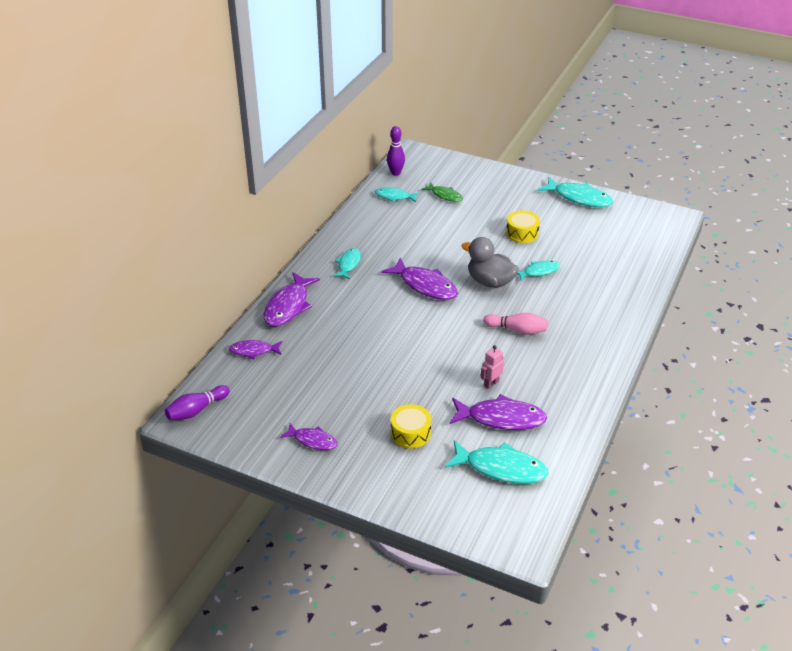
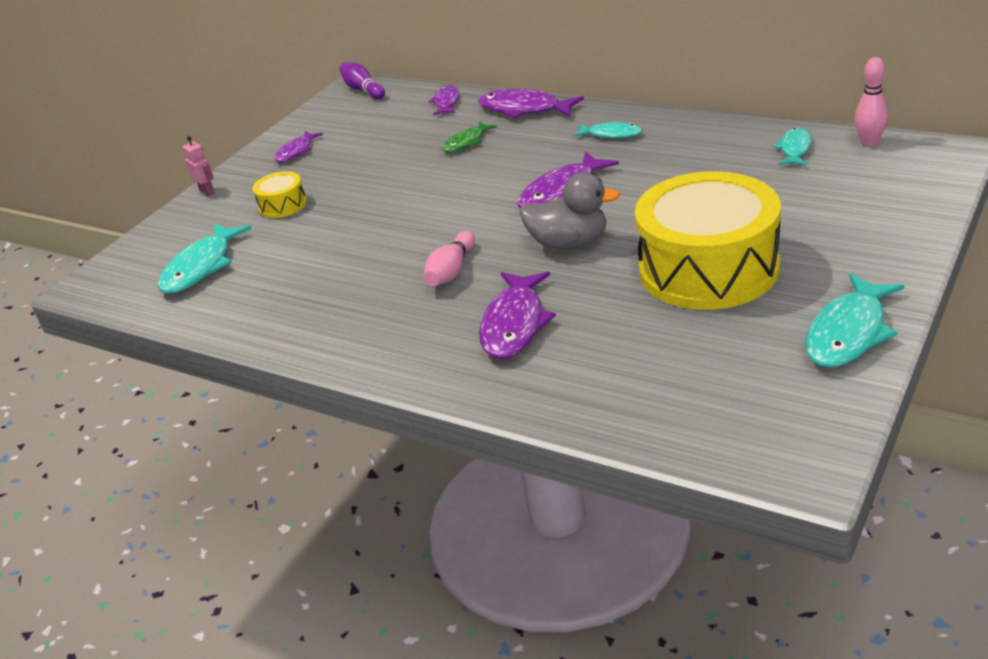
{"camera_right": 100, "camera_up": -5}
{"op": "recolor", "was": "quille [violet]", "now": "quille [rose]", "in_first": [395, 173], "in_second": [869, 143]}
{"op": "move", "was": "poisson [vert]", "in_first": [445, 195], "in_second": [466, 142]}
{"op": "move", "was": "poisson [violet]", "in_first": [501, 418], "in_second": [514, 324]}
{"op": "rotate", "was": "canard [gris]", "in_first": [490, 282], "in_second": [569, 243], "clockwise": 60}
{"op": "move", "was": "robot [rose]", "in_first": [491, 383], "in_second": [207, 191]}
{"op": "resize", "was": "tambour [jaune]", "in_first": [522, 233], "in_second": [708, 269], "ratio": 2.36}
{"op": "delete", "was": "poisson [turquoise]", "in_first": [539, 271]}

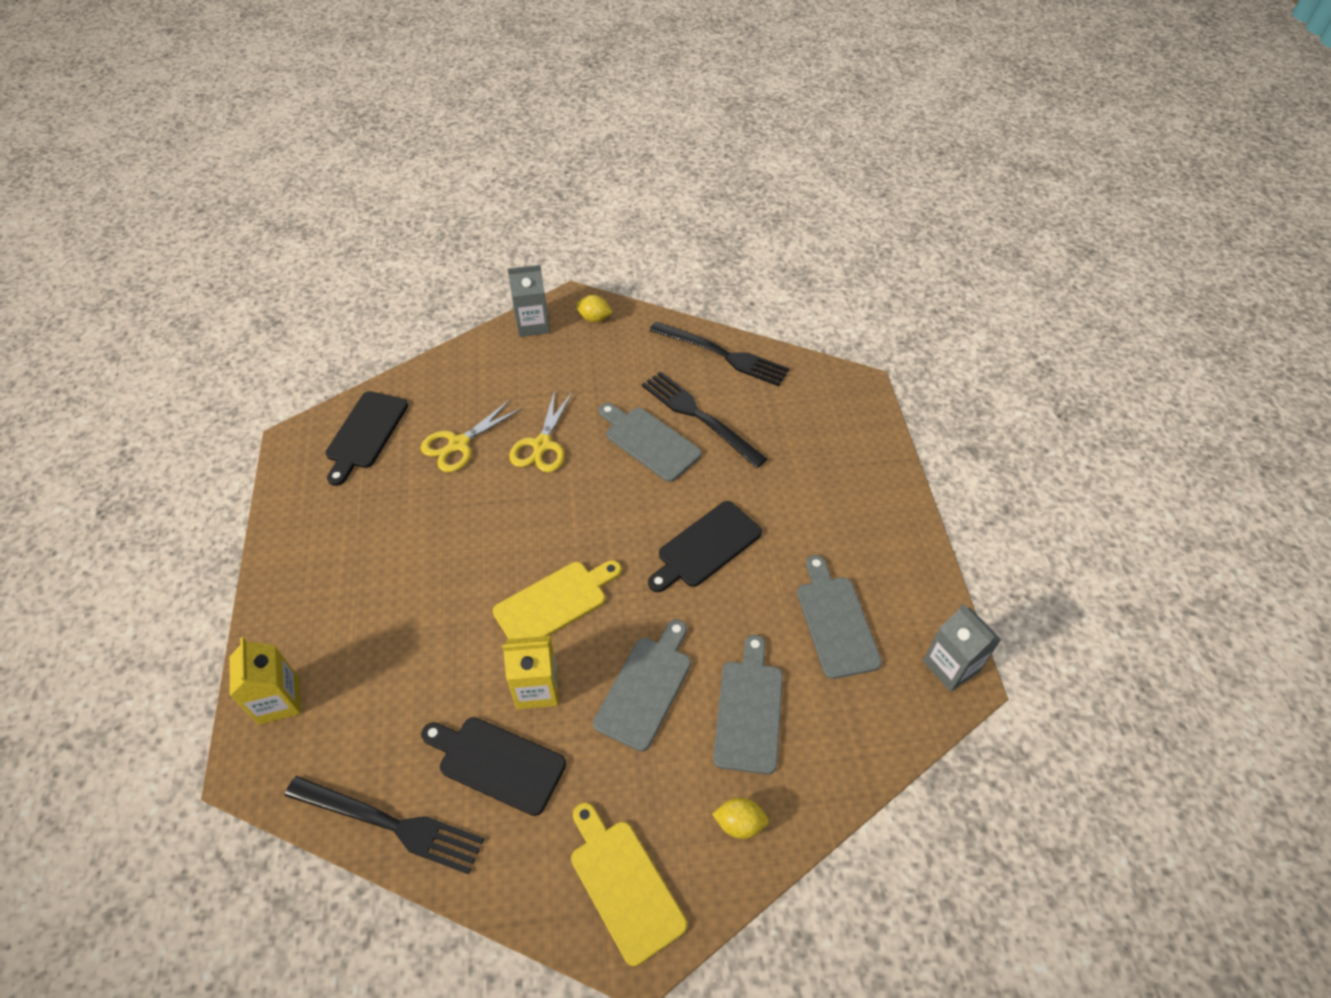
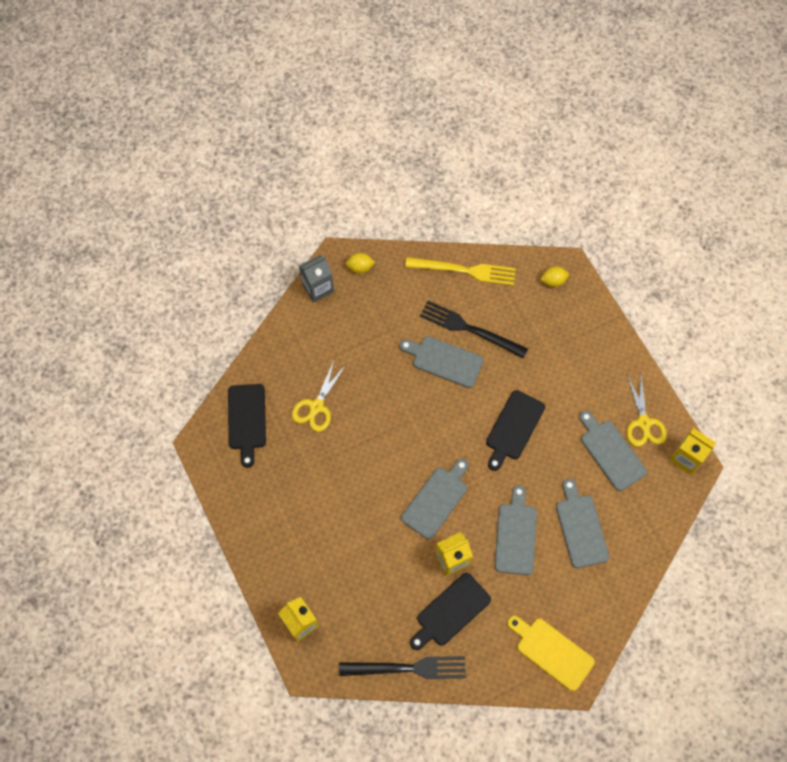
{"camera_right": -20, "camera_up": 15}
{"op": "rotate", "was": "planche à découper [noir]", "in_first": [497, 763], "in_second": [450, 611], "clockwise": -45}
{"op": "recolor", "was": "planche à découper [jaune]", "now": "planche à découper [gris]", "in_first": [555, 602], "in_second": [436, 500]}
{"op": "move", "was": "ciseaux [jaune]", "in_first": [542, 445], "in_second": [643, 423]}
{"op": "recolor", "was": "fourchette [noir]", "now": "fourchette [jaune]", "in_first": [722, 355], "in_second": [465, 270]}
{"op": "move", "was": "citron [jaune]", "in_first": [739, 823], "in_second": [553, 281]}
{"op": "recolor", "was": "brique de lait [gris]", "now": "brique de lait [jaune]", "in_first": [951, 666], "in_second": [686, 457]}

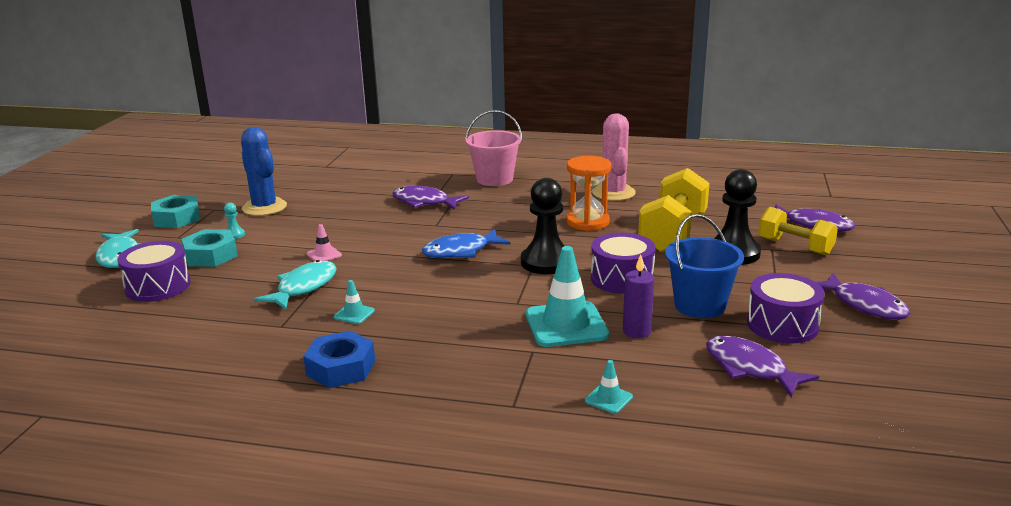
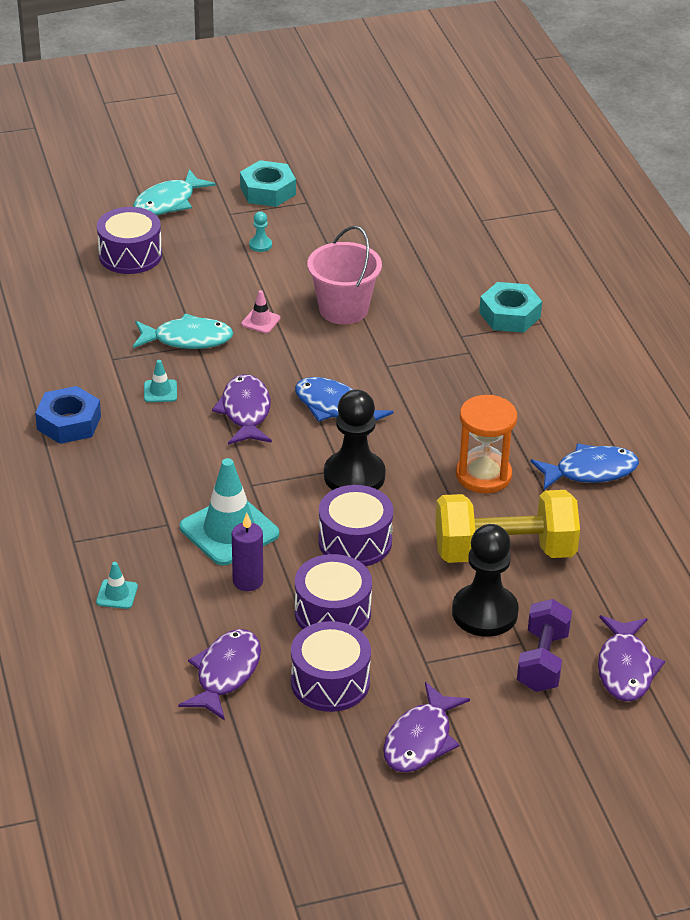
{"camera_right": 60, "camera_up": 15}
{"op": "move", "was": "écrou [turquoise]", "in_first": [211, 255], "in_second": [509, 315]}
{"op": "delete", "was": "cactus [bleu]", "in_first": [264, 207]}
{"op": "move", "was": "poisson [violet]", "in_first": [424, 202], "in_second": [245, 412]}
{"op": "move", "was": "seau [rose]", "in_first": [494, 179], "in_second": [343, 309]}
{"op": "replace", "was": "cactus [rose]", "now": "poisson [bleu]", "in_first": [613, 193], "in_second": [590, 471]}
{"op": "replace", "was": "seau [bleu]", "now": "tambour [violet]", "in_first": [699, 305], "in_second": [332, 613]}
{"op": "recolor", "was": "haltère [jaune]", "now": "haltère [violet]", "in_first": [795, 246], "in_second": [542, 661]}

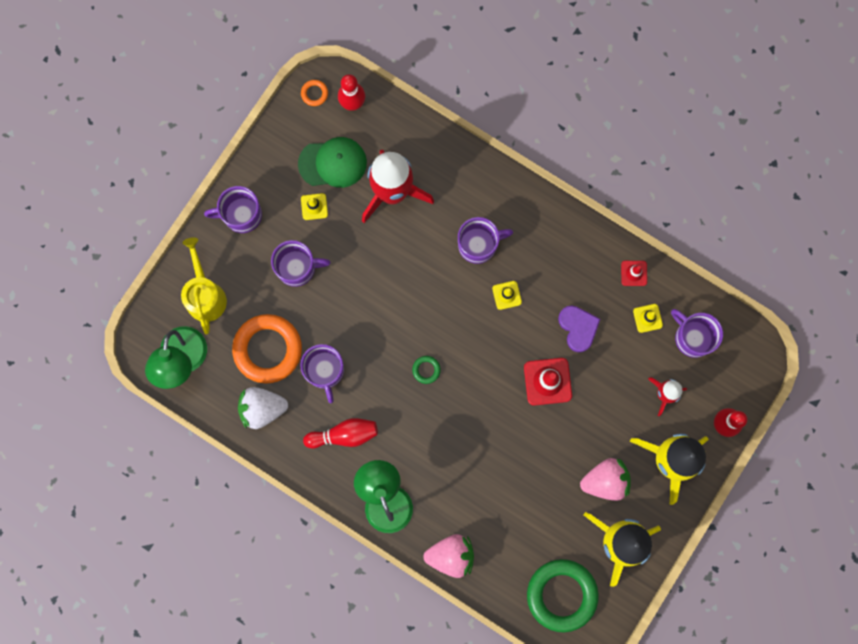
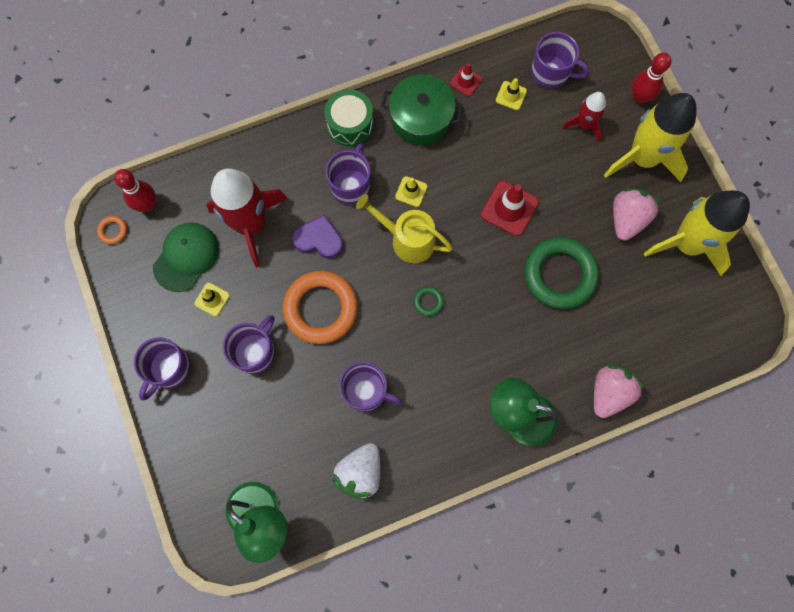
{"camera_right": -55, "camera_up": -5}
{"op": "move", "was": "arrosoir [jaune]", "in_first": [205, 295], "in_second": [407, 239]}
{"op": "move", "was": "anneau [orange]", "in_first": [268, 349], "in_second": [321, 308]}
{"op": "delete", "was": "quille [rouge]", "in_first": [344, 435]}
{"op": "move", "was": "anneau [vert]", "in_first": [561, 595], "in_second": [559, 274]}
{"op": "move", "was": "cœur [violet]", "in_first": [578, 328], "in_second": [319, 239]}
{"op": "rotate", "was": "tasse [violet]", "in_first": [692, 337], "in_second": [551, 72], "clockwise": -150}
{"op": "insert", "now": "tambour [vert]", "in_second": [350, 124]}
{"op": "insert", "now": "marmite [vert]", "in_second": [421, 118]}

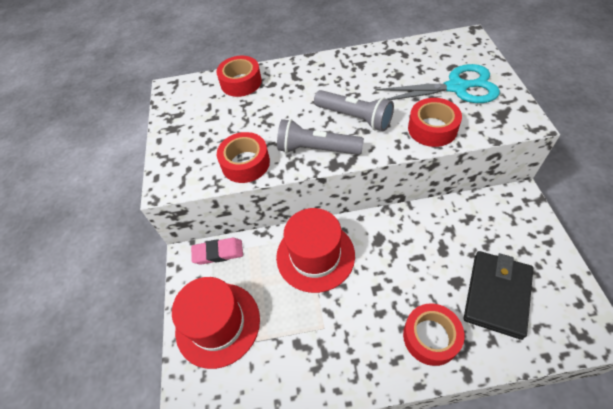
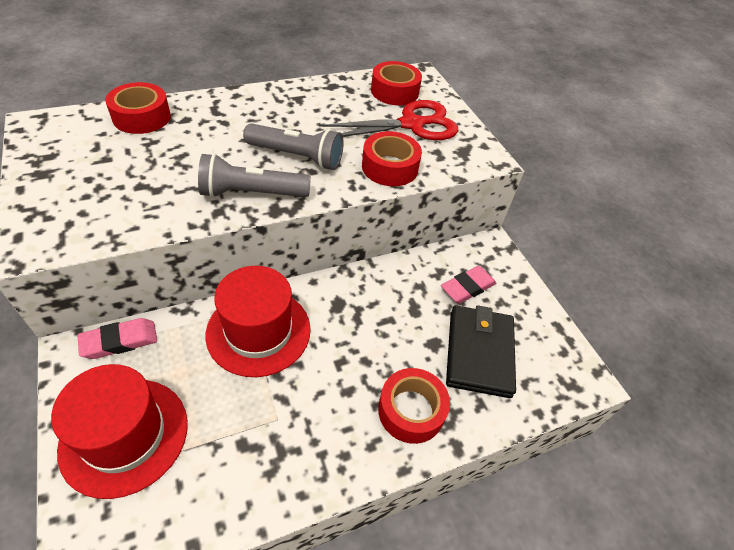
{"camera_right": -25, "camera_up": -5}
{"op": "move", "was": "ruban adhésif [rouge]", "in_first": [245, 163], "in_second": [394, 91]}
{"op": "recolor", "was": "ciseaux [turquoise]", "now": "ciseaux [rouge]", "in_first": [456, 87], "in_second": [412, 124]}
{"op": "insert", "now": "gomme [rose]", "in_second": [467, 287]}

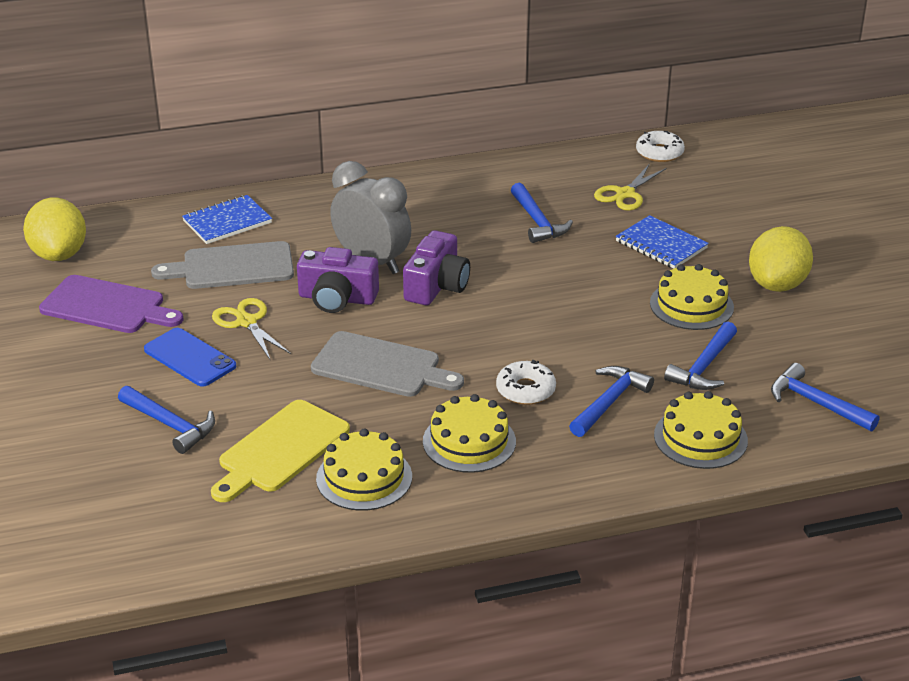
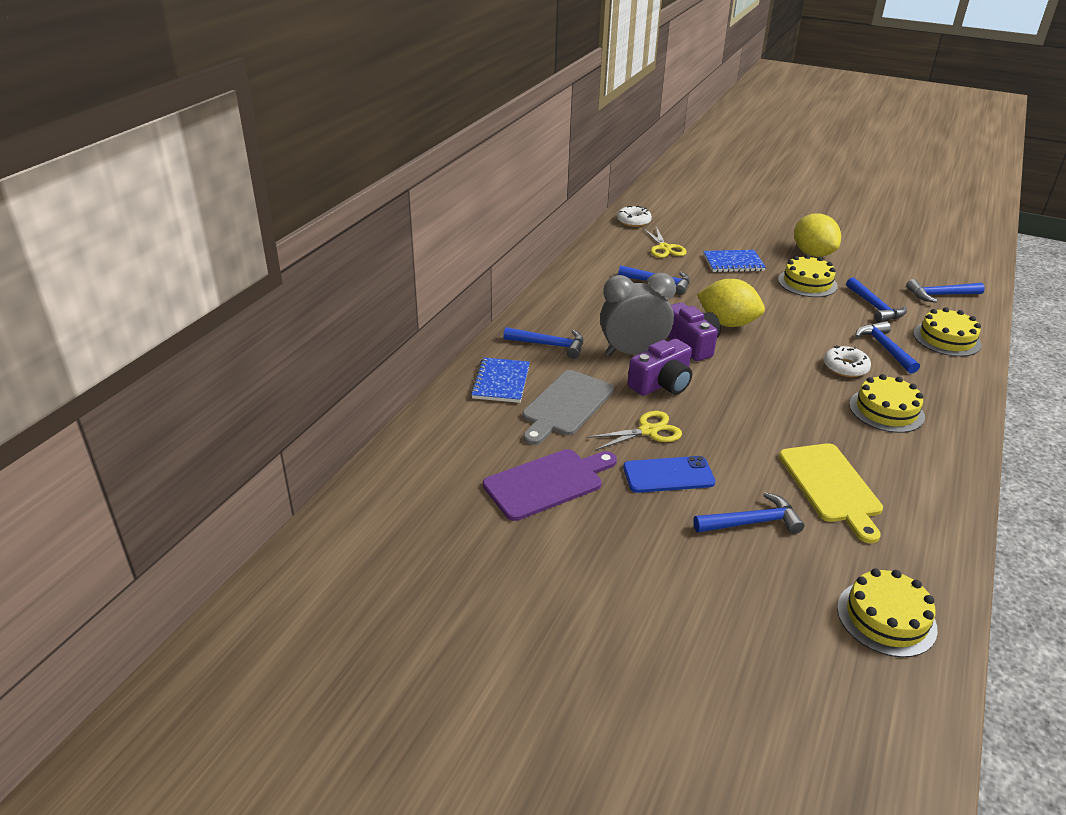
{"camera_right": -50, "camera_up": 0}
{"op": "move", "was": "citron [jaune]", "in_first": [59, 254], "in_second": [727, 323]}
{"op": "rotate", "was": "ciseaux [jaune]", "in_first": [246, 322], "in_second": [648, 431], "clockwise": 150}
{"op": "delete", "was": "planche à découper [gris]", "in_first": [381, 366]}
{"op": "move", "was": "gâteau [jaune]", "in_first": [364, 478], "in_second": [886, 618]}
{"op": "insert", "now": "marteau [bleu]", "in_second": [550, 345]}

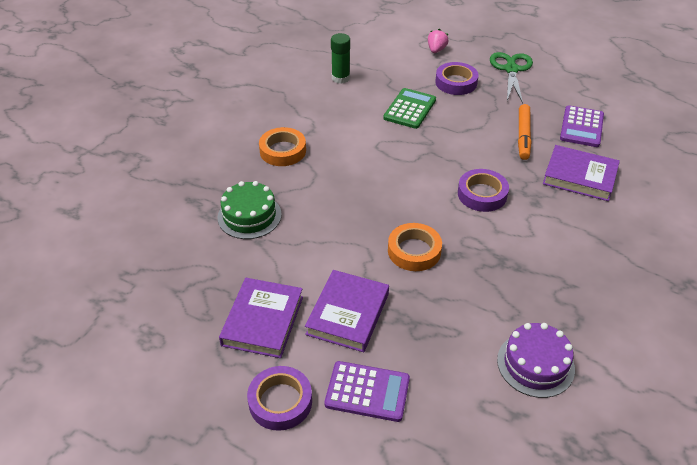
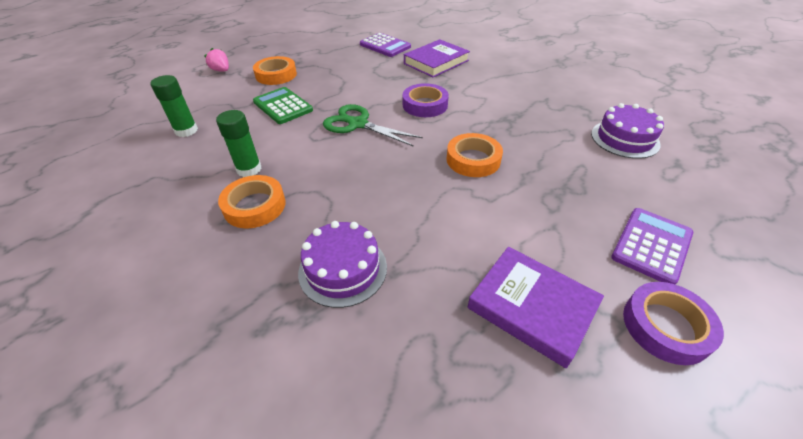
{"camera_right": -65, "camera_up": 0}
{"op": "recolor", "was": "gâteau [vert]", "now": "gâteau [violet]", "in_first": [249, 216], "in_second": [343, 269]}
{"op": "delete", "was": "livre [violet]", "in_first": [348, 314]}
{"op": "recolor", "was": "ruban adhésif [violet]", "now": "ruban adhésif [orange]", "in_first": [456, 82], "in_second": [276, 75]}
{"op": "move", "was": "ciseaux [vert]", "in_first": [511, 69], "in_second": [358, 124]}
{"op": "delete", "was": "feutre [orange]", "in_first": [523, 136]}
{"op": "insert", "now": "bâton de colle [vert]", "in_second": [249, 169]}

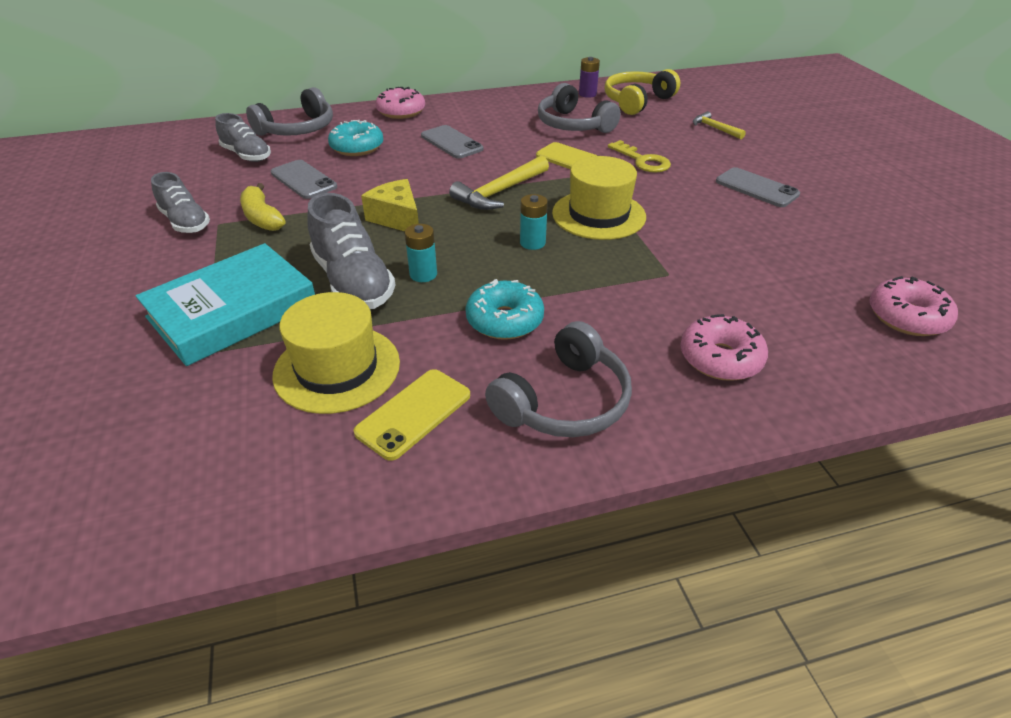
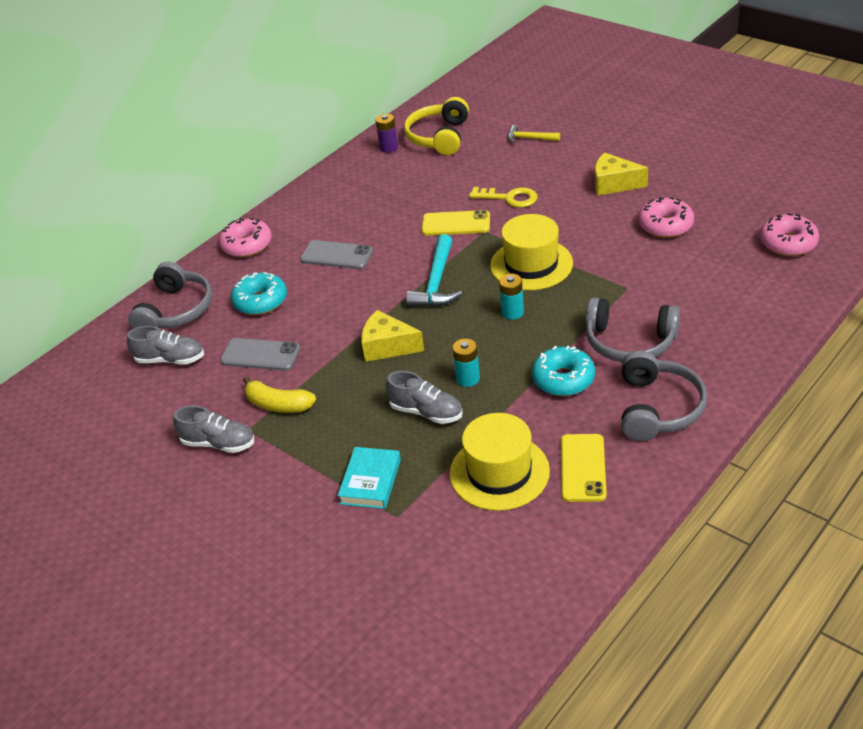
{"camera_right": -30, "camera_up": 0}
{"op": "resize", "was": "livre [turquoise]", "in_first": [232, 311], "in_second": [370, 481], "ratio": 0.55}
{"op": "resize", "was": "chaussure [gris]", "in_first": [353, 282], "in_second": [426, 412], "ratio": 0.66}
{"op": "recolor", "was": "marteau [jaune]", "now": "marteau [turquoise]", "in_first": [500, 192], "in_second": [436, 282]}
{"op": "move", "was": "casque audio [gris]", "in_first": [573, 125], "in_second": [629, 342]}
{"op": "move", "was": "beignet [rose]", "in_first": [720, 358], "in_second": [665, 225]}
{"op": "replace", "was": "téléphone [gris]", "now": "fromage [jaune]", "in_first": [756, 188], "in_second": [614, 184]}

